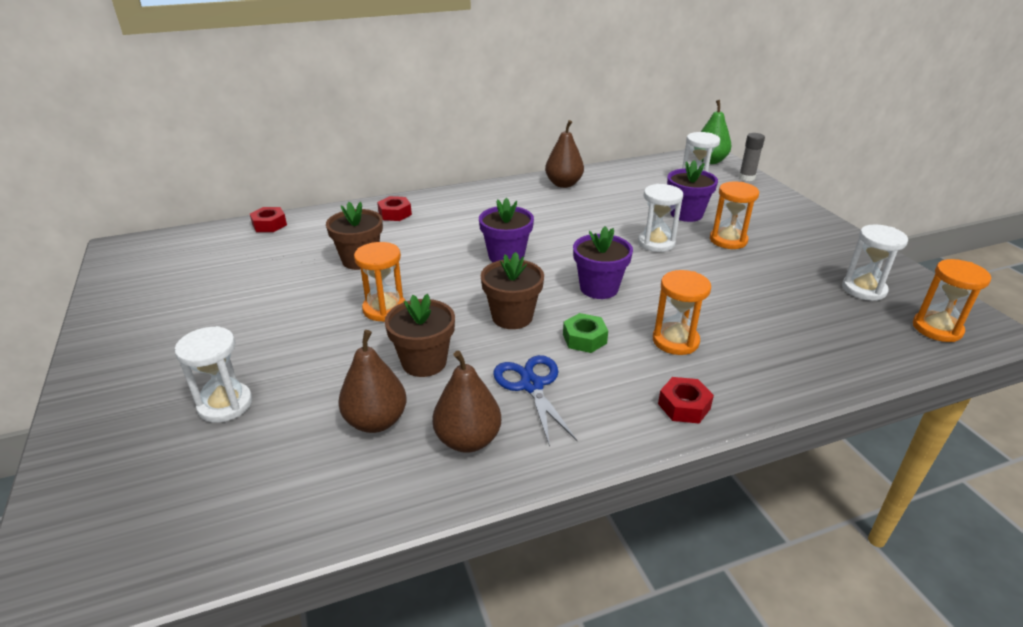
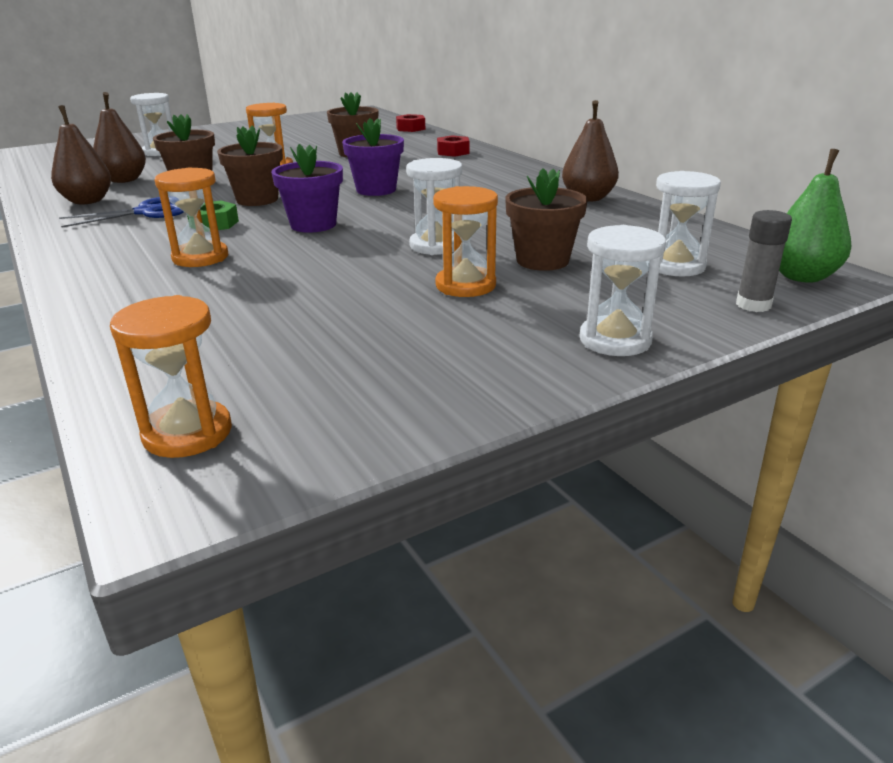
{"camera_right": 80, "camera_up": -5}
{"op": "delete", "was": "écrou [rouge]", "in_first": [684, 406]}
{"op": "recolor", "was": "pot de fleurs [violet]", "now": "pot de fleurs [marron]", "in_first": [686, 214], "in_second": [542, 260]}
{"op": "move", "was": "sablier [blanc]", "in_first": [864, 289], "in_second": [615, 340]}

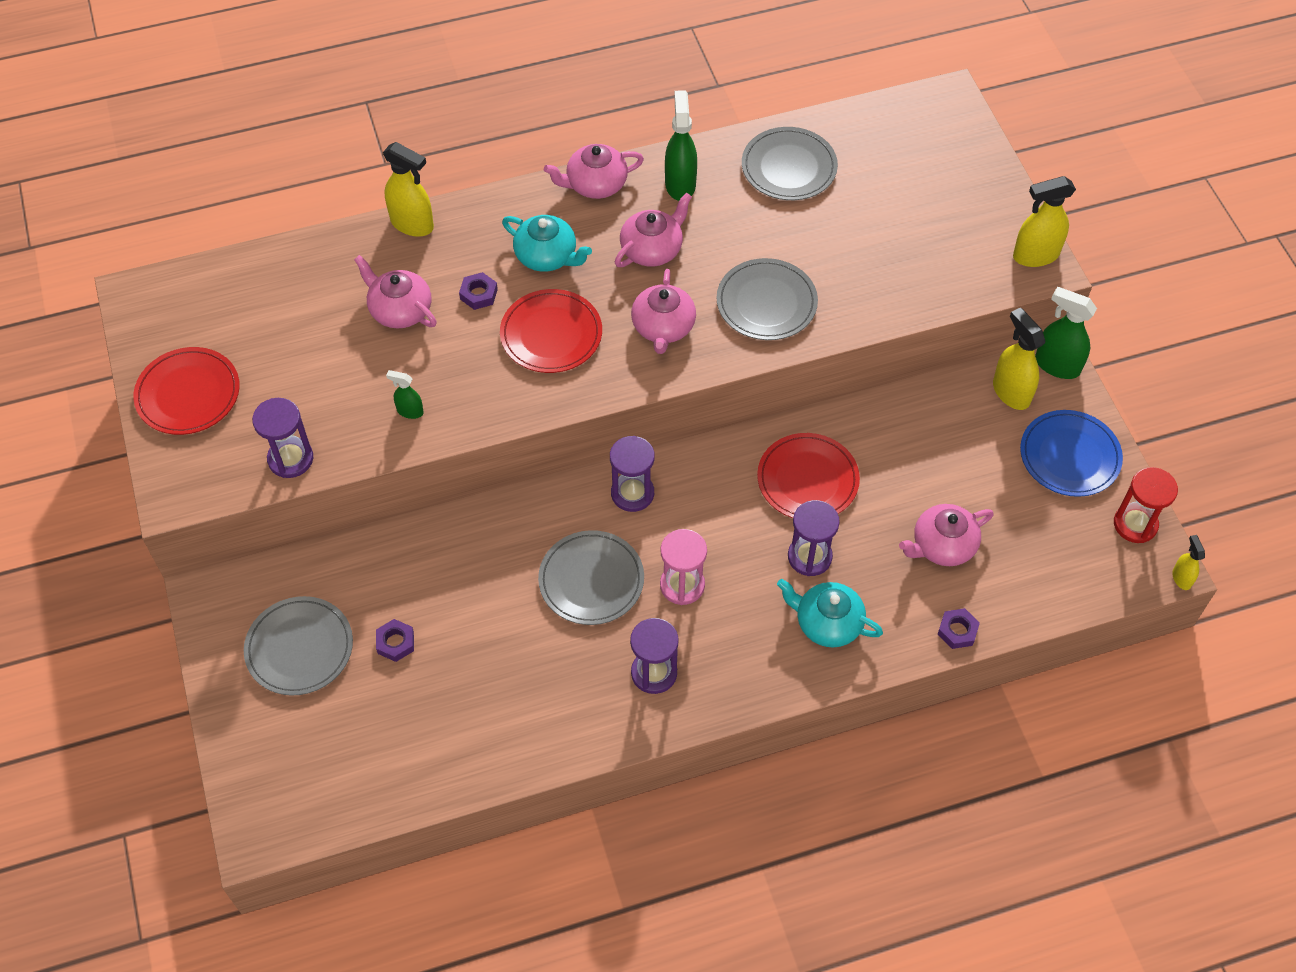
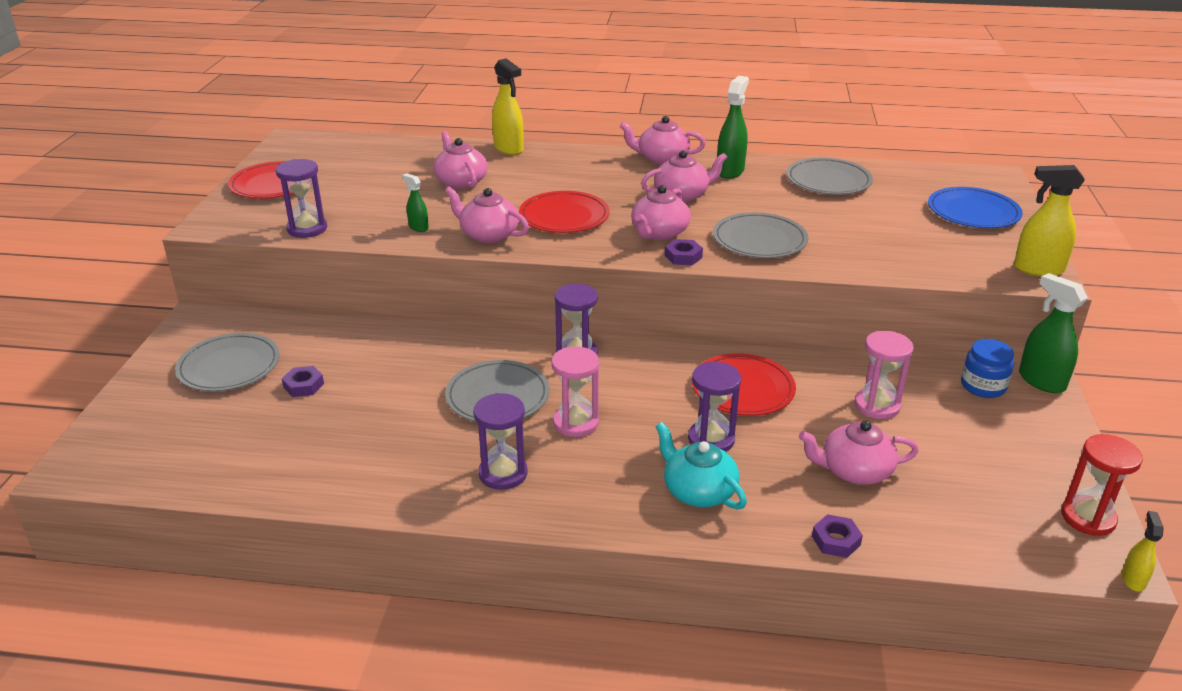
{"camera_right": 25, "camera_up": -25}
{"op": "move", "was": "écrou [violet]", "in_first": [478, 294], "in_second": [683, 256]}
{"op": "delete", "was": "théière [turquoise]", "in_first": [547, 256]}
{"op": "replace", "was": "vaporisateur [jaune]", "now": "bocal [bleu]", "in_first": [1011, 392], "in_second": [983, 386]}
{"op": "move", "was": "assiette [bleu]", "in_first": [1069, 456], "in_second": [973, 212]}
{"op": "insert", "now": "théière [rose]", "in_second": [488, 235]}
{"op": "insert", "now": "sablier [rose]", "in_second": [877, 406]}

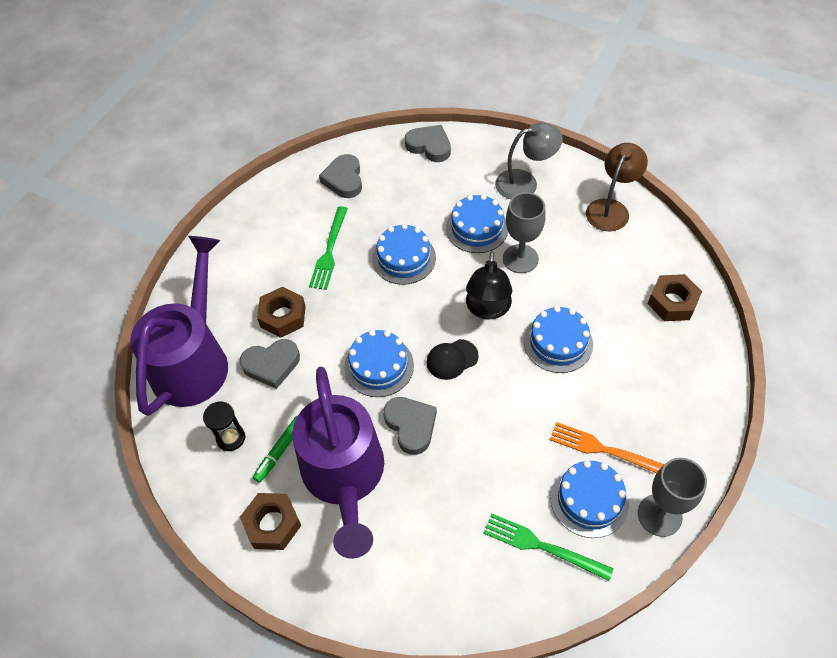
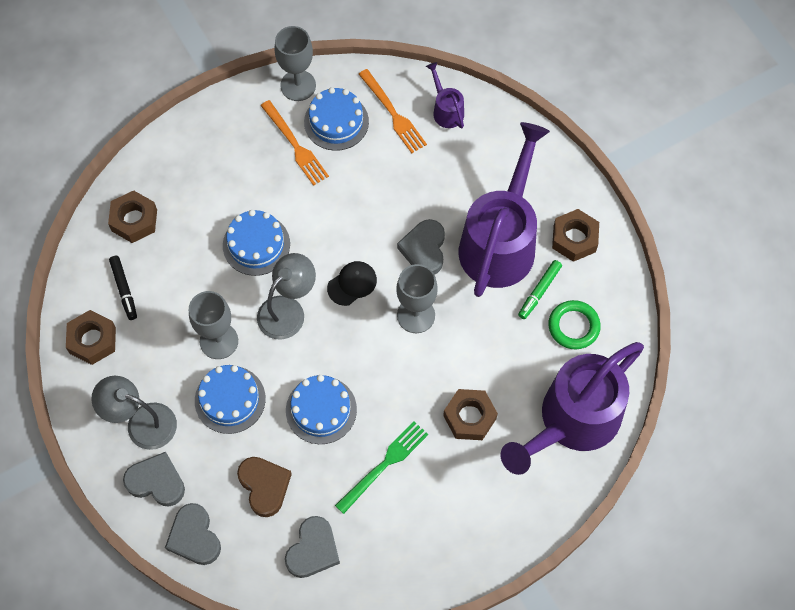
{"camera_right": -150, "camera_up": 10}
{"op": "replace", "was": "sablier [noir]", "now": "anneau [vert]", "in_first": [231, 438], "in_second": [573, 326]}
{"op": "move", "was": "cœur [gris]", "in_first": [271, 365], "in_second": [156, 482]}
{"op": "rotate", "was": "feutre [vert]", "in_first": [280, 451], "in_second": [539, 291], "clockwise": 150}
{"op": "replace", "was": "gâteau [bleu]", "now": "verre à pied [gris]", "in_first": [379, 366], "in_second": [416, 315]}
{"op": "rotate", "was": "casquette [noir]", "in_first": [452, 359], "in_second": [352, 284], "clockwise": -45}
{"op": "recolor", "was": "lampe [noir]", "now": "lampe [gris]", "in_first": [487, 309], "in_second": [288, 310]}
{"op": "recolor", "was": "fourchette [vert]", "now": "fourchette [orange]", "in_first": [541, 546], "in_second": [393, 114]}
{"op": "replace", "was": "lampe [marron]", "now": "écrou [marron]", "in_first": [611, 208], "in_second": [92, 340]}
{"op": "insert", "now": "feutre [noir]", "in_second": [124, 289]}
{"op": "insert", "now": "cœur [marron]", "in_second": [264, 486]}
{"op": "insert", "now": "arrosoir [violet]", "in_second": [446, 110]}

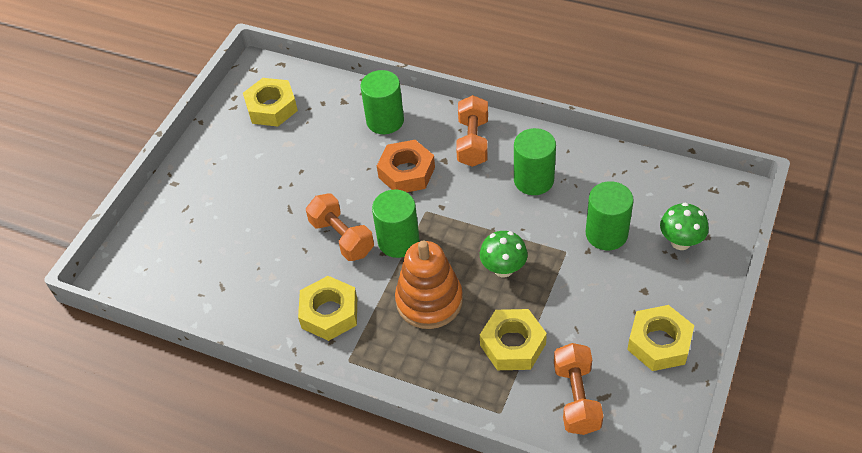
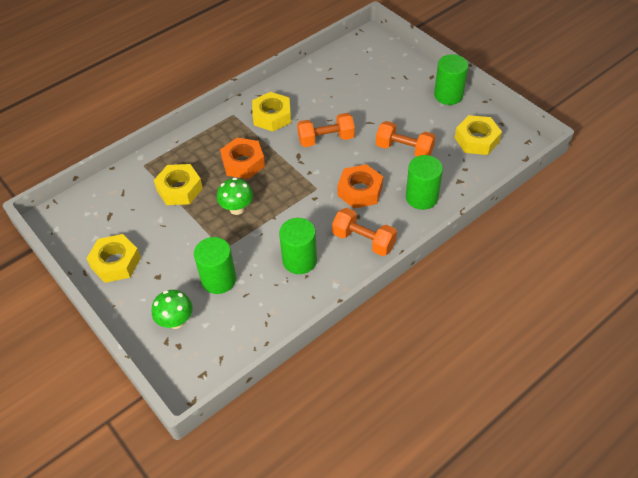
{"camera_right": 115, "camera_up": 0}
{"op": "move", "was": "cylindre [vert]", "in_first": [398, 241], "in_second": [448, 95]}
{"op": "replace", "was": "jouet à empiler [orange]", "now": "écrou [orange]", "in_first": [429, 301], "in_second": [243, 163]}
{"op": "move", "was": "haltère [orange]", "in_first": [576, 398], "in_second": [404, 149]}

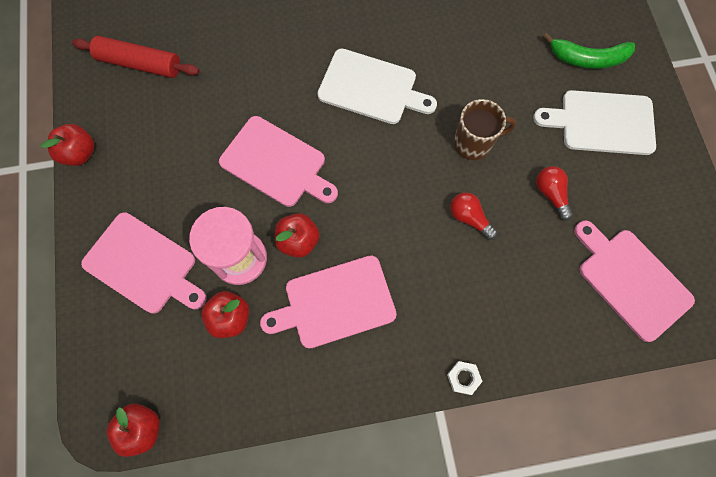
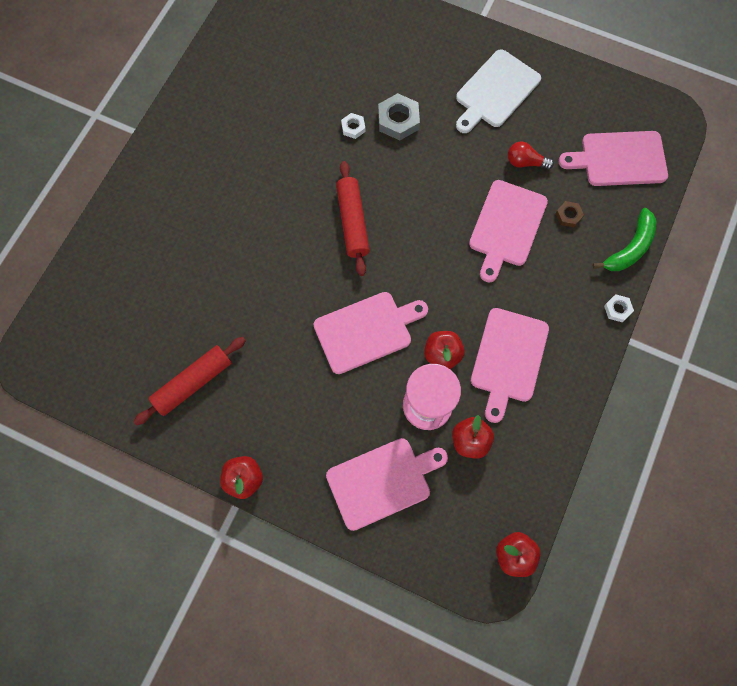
{"camera_right": -55, "camera_up": 0}
{"op": "replace", "was": "planche à découper [blanc]", "now": "rouleau à pâtisserie [rouge]", "in_first": [371, 88], "in_second": [352, 222]}
{"op": "replace", "was": "ampoule [rouge]", "now": "planche à découper [rose]", "in_first": [469, 218], "in_second": [506, 227]}
{"op": "delete", "was": "tasse [marron]", "in_first": [474, 143]}
{"op": "move", "was": "banane [vert]", "in_first": [587, 59], "in_second": [630, 248]}
{"op": "insert", "now": "écrou [blanc]", "in_second": [353, 127]}
{"op": "insert", "now": "écrou [gris]", "in_second": [398, 120]}
{"op": "insert", "now": "écrou [marron]", "in_second": [568, 215]}

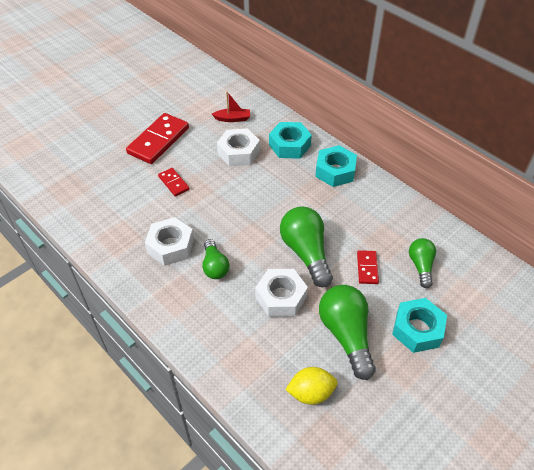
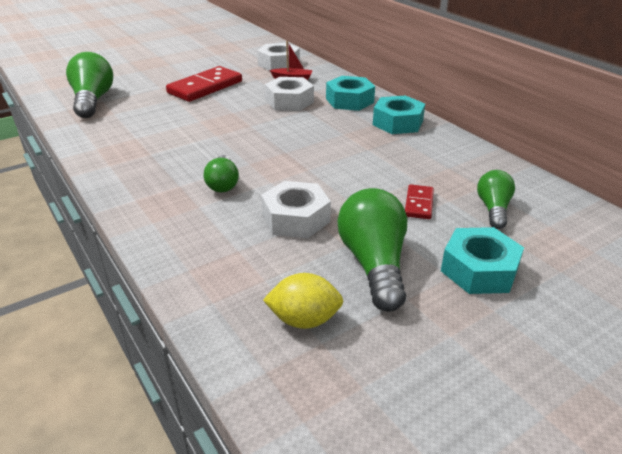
{"camera_right": 10, "camera_up": -15}
{"op": "move", "was": "écrou [blanc]", "in_first": [170, 246], "in_second": [279, 64]}
{"op": "delete", "was": "domino [rouge]", "in_first": [173, 183]}
{"op": "move", "was": "ampoule [vert]", "in_first": [306, 252], "in_second": [93, 101]}

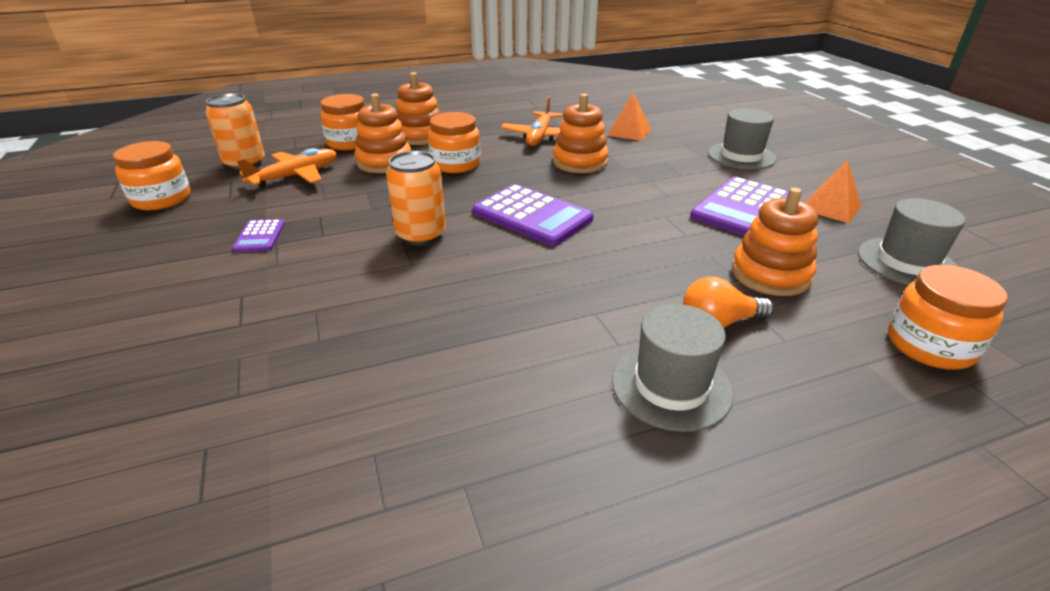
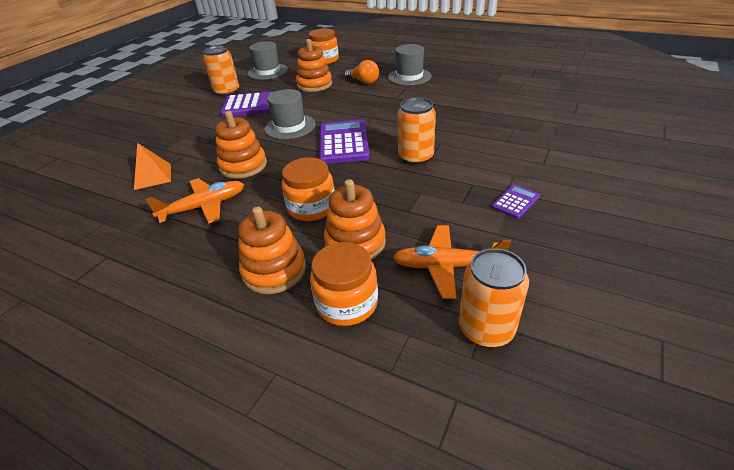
{"camera_right": -130, "camera_up": 5}
{"op": "delete", "was": "bocal [orange]", "in_first": [161, 199]}
{"op": "move", "was": "chapeau [gris]", "in_first": [741, 156], "in_second": [290, 127]}
{"op": "replace", "was": "pyramide [orange]", "now": "canette [orange]", "in_first": [830, 207], "in_second": [227, 92]}

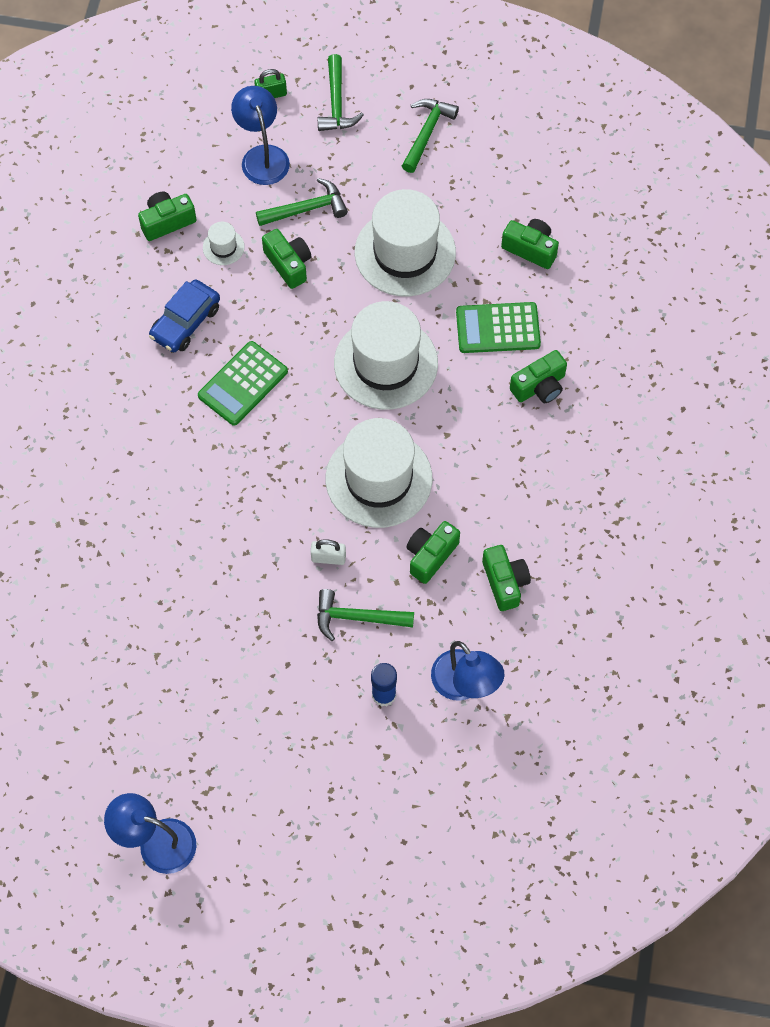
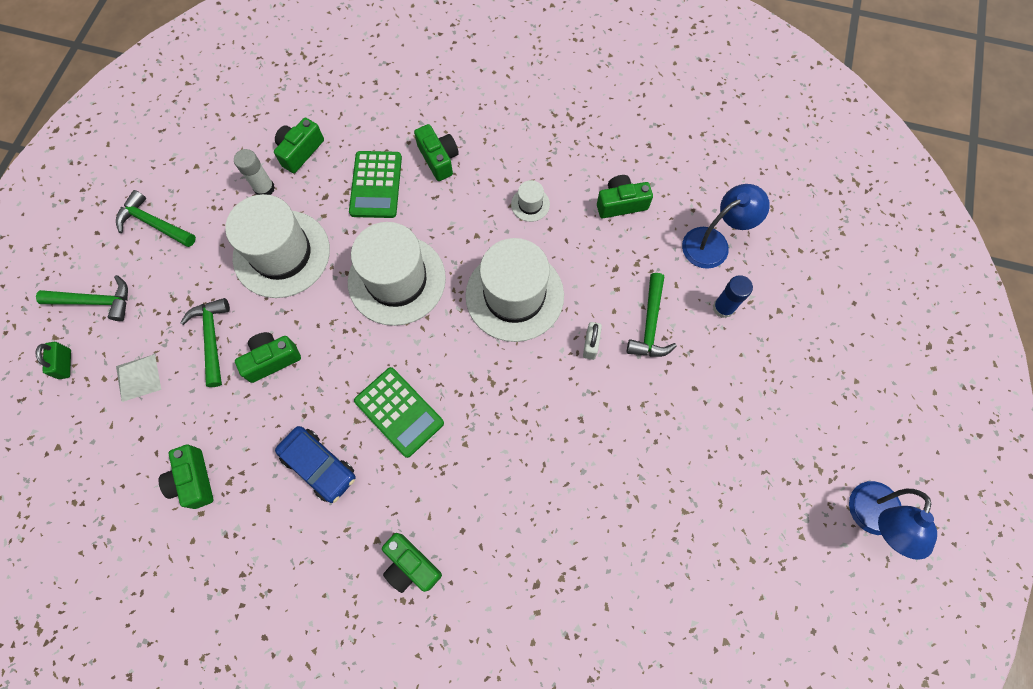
{"camera_right": -85, "camera_up": 5}
{"op": "move", "was": "chapeau [blanc]", "in_first": [223, 247], "in_second": [530, 204]}
{"op": "replace", "was": "lampe [bleu]", "now": "pyramide [blanc]", "in_first": [262, 156], "in_second": [138, 377]}
{"op": "move", "was": "appareil photo [vert]", "in_first": [430, 555], "in_second": [411, 565]}
{"op": "insert", "now": "bâton de colle [blanc]", "in_second": [264, 188]}

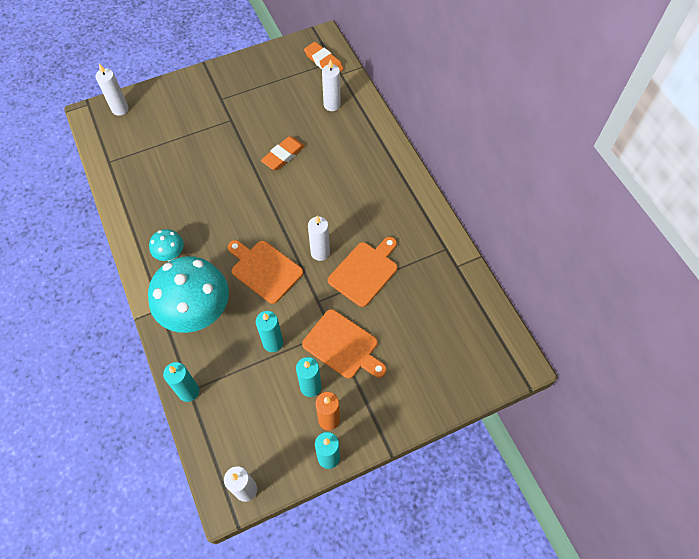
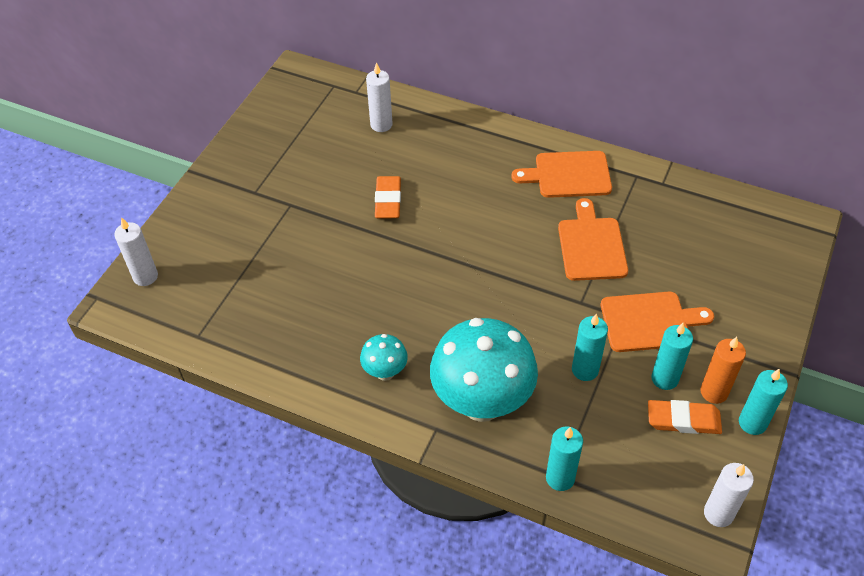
{"camera_right": -40, "camera_up": -10}
{"op": "move", "was": "planche à découper [orange]", "in_first": [264, 270], "in_second": [568, 175]}
{"op": "move", "was": "gomme [orange]", "in_first": [323, 61], "in_second": [683, 420]}
{"op": "delete", "was": "bougie [blanc]", "in_first": [320, 252]}

